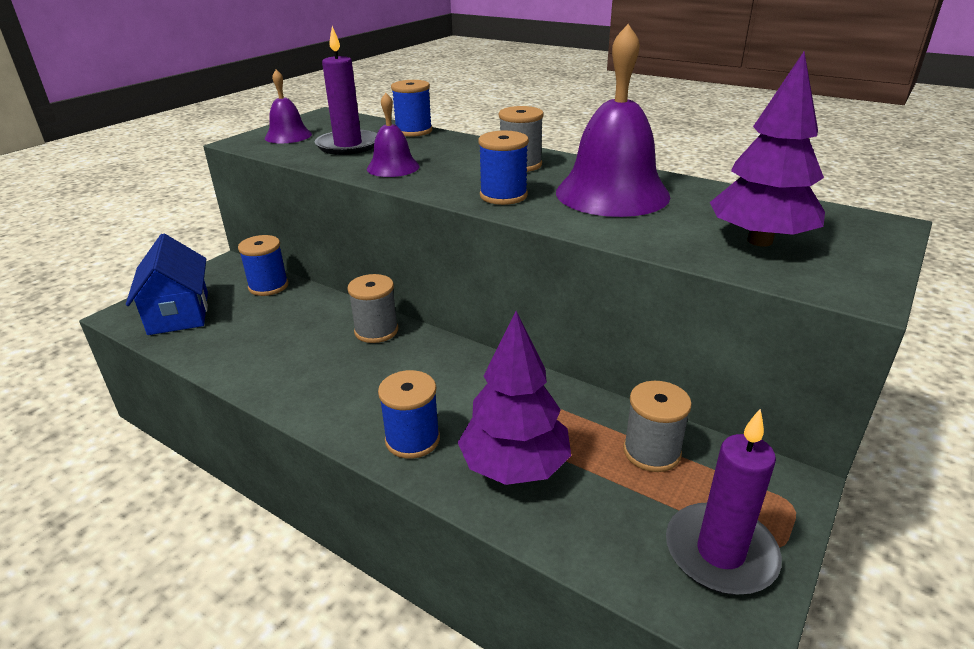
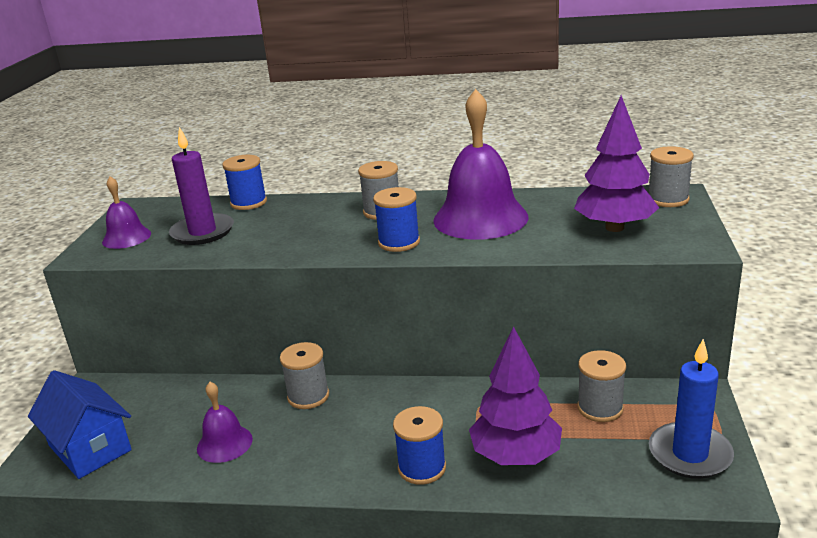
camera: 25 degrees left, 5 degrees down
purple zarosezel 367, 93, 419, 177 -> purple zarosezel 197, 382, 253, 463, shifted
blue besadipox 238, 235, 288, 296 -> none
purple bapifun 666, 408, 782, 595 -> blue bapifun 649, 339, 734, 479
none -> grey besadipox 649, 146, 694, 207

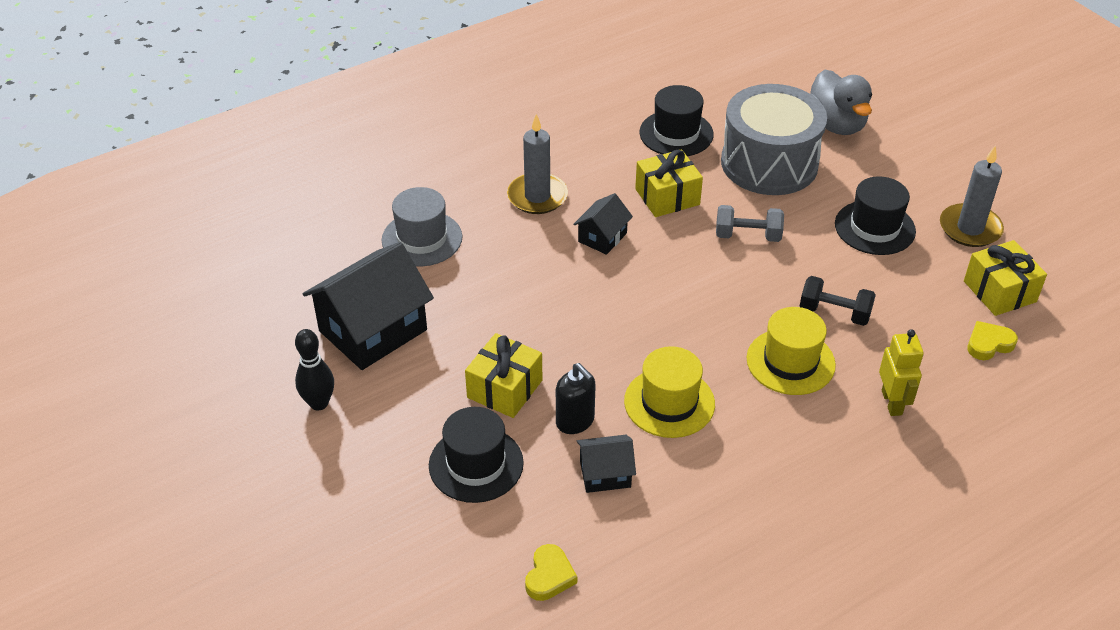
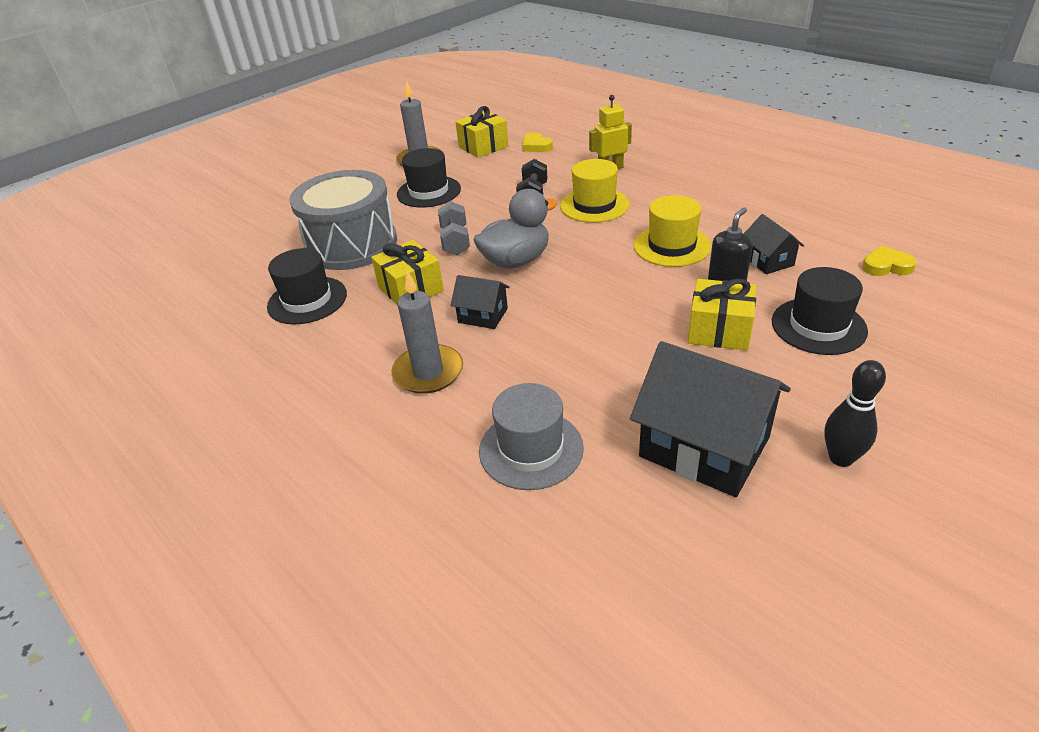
camera: 100 degrees left, 5 degrees down
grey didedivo 809, 70, 872, 135 -> grey didedivo 474, 189, 558, 269, shifted

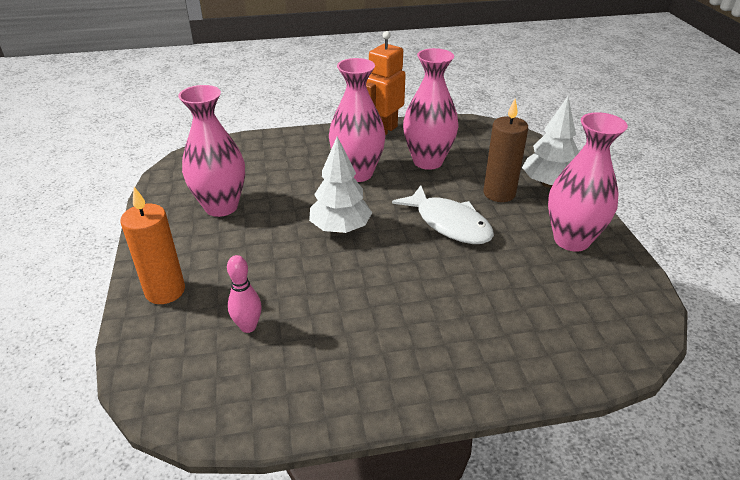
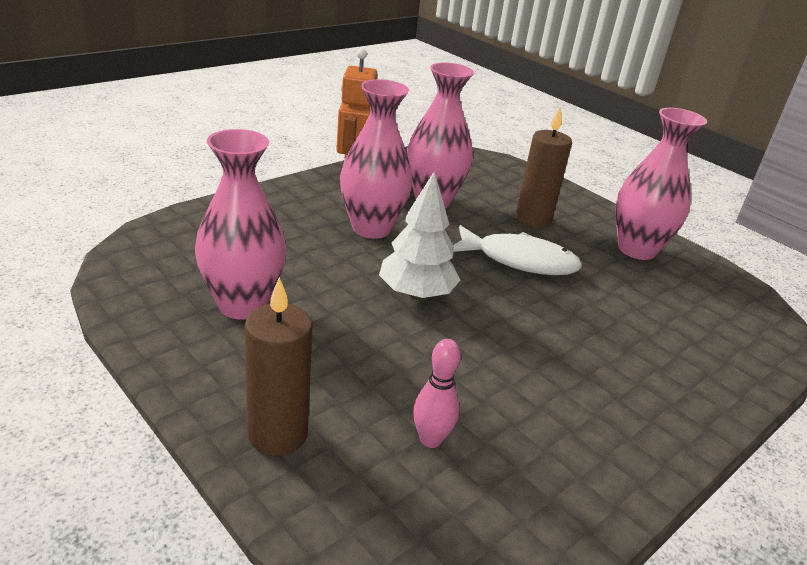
camera: 35 degrees left, 5 degrees down
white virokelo 522, 97, 579, 188 -> none
orange bapifun 120, 187, 185, 304 -> brown bapifun 245, 277, 313, 456

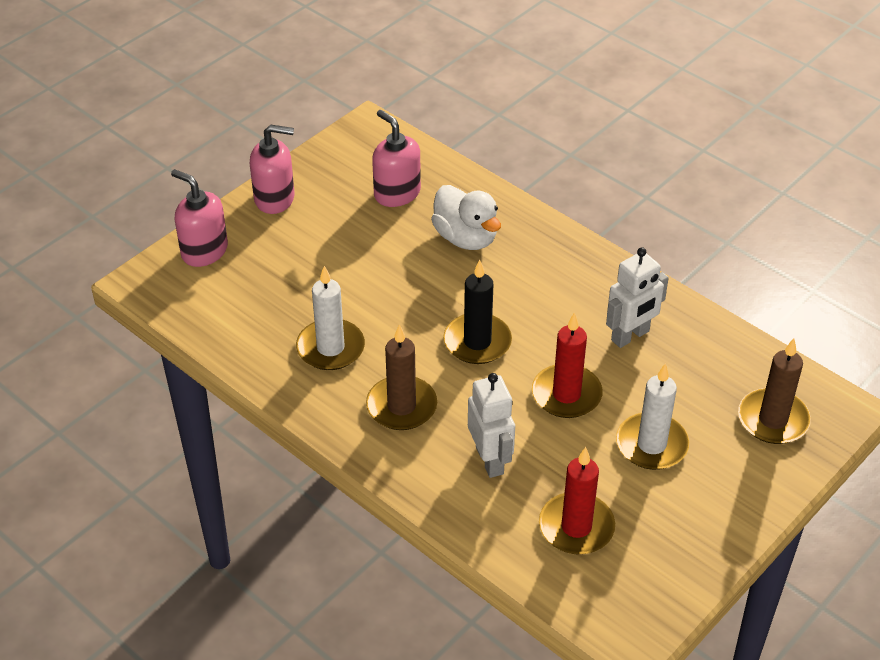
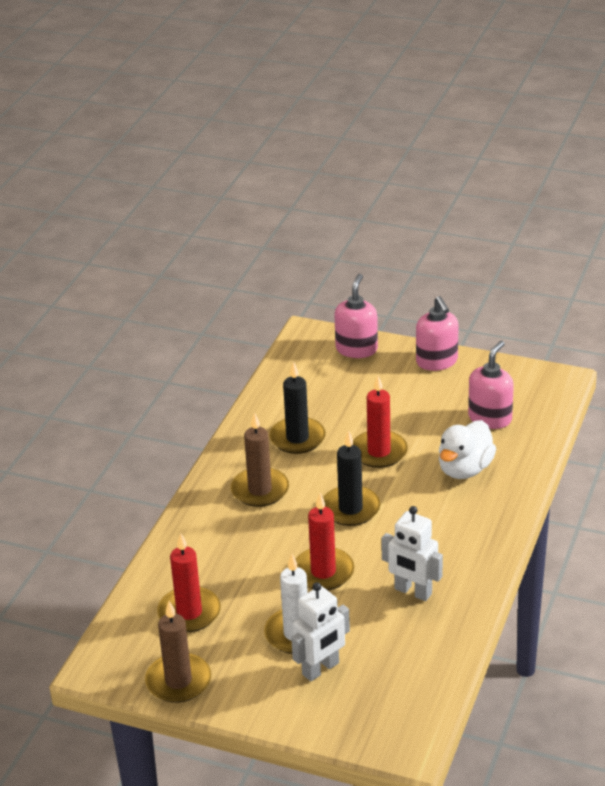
camera: 70 degrees right, 10 degrees down
white bapifun 296, 266, 365, 370 -> black bapifun 269, 362, 325, 454
brown bapifun 738, 338, 811, 444 -> brown bapifun 145, 601, 211, 703, shifted
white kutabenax 468, 373, 515, 478 -> white kutabenax 291, 582, 350, 681, shifted
none -> red bapifun 353, 376, 408, 468

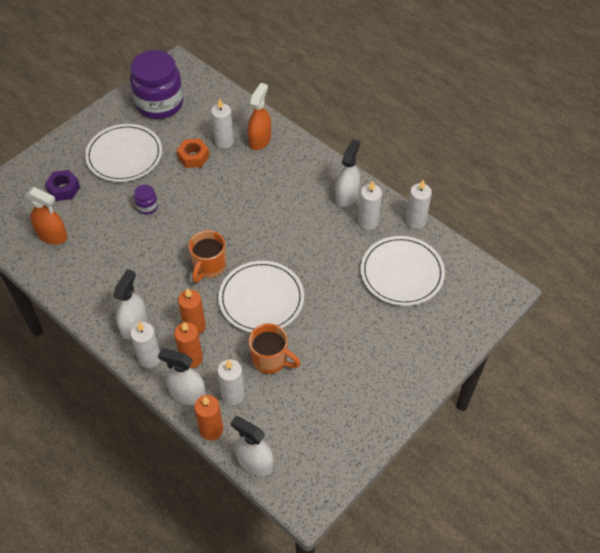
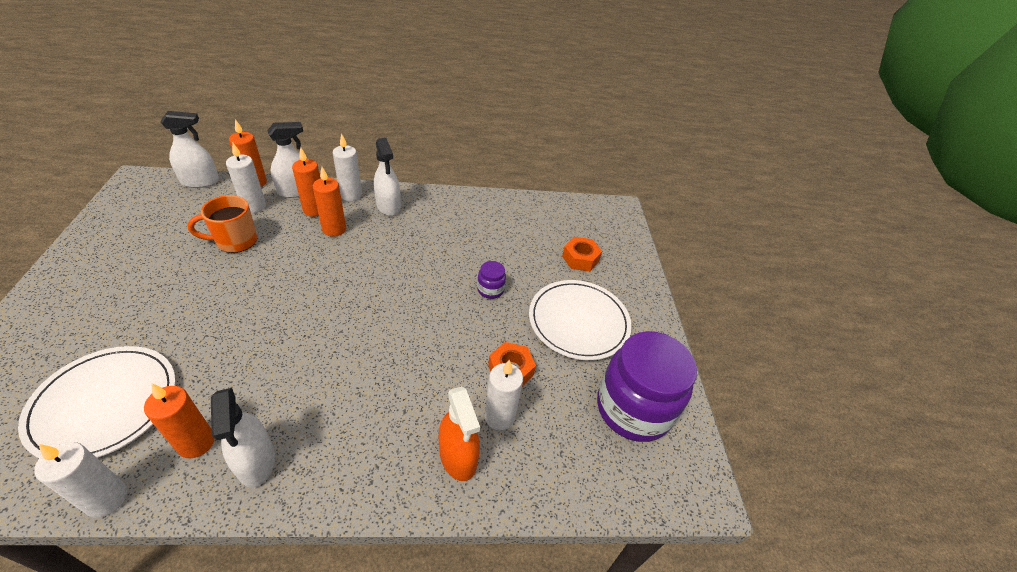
camera: 130 degrees right, 10 degrees down
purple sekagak 45, 170, 80, 201 -> orange sekagak 562, 237, 602, 271
white bapifun 358, 180, 382, 230 -> orange bapifun 144, 384, 214, 458
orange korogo 26, 187, 67, 245 -> none
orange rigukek 189, 230, 226, 283 -> none
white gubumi 218, 261, 304, 332 -> none

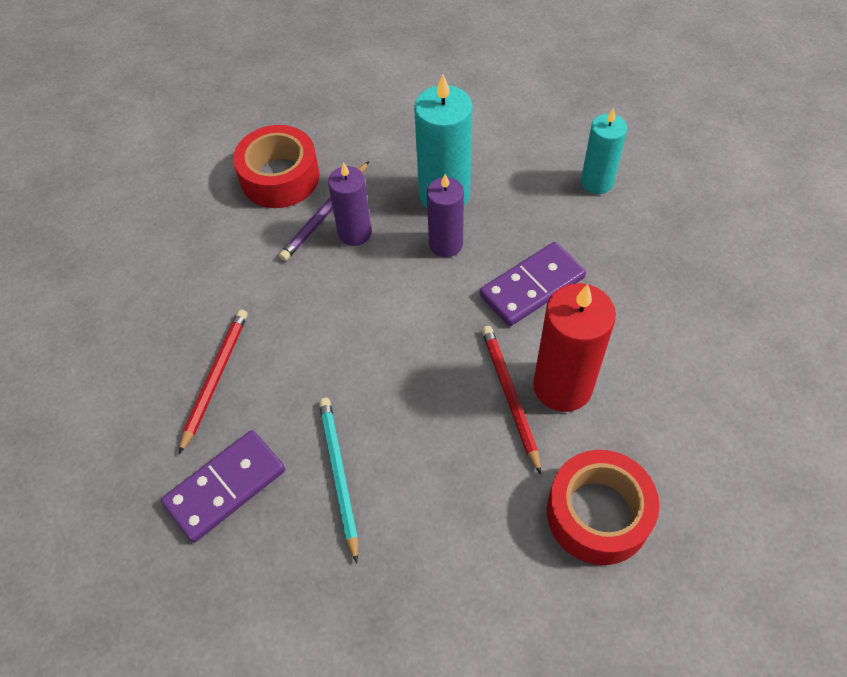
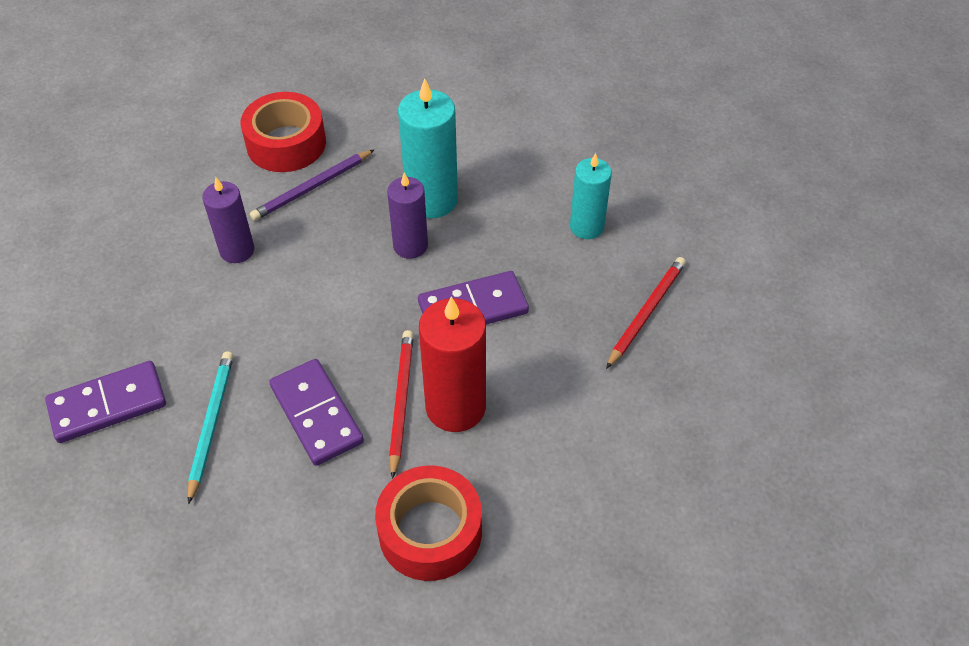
camera: 15 degrees right, 5 degrees down
purple bapifun 328, 162, 372, 246 -> purple bapifun 202, 177, 255, 263, shifted
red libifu 179, 309, 248, 454 -> red libifu 606, 257, 686, 369, shifted
none -> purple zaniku 269, 359, 364, 466

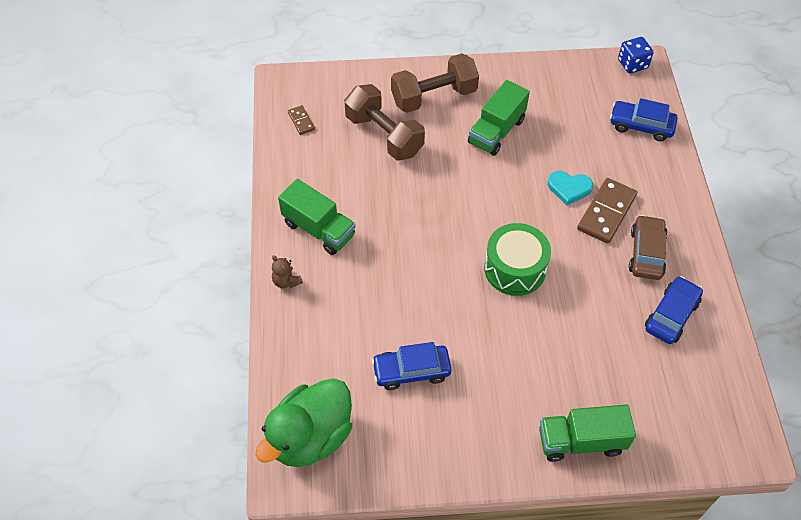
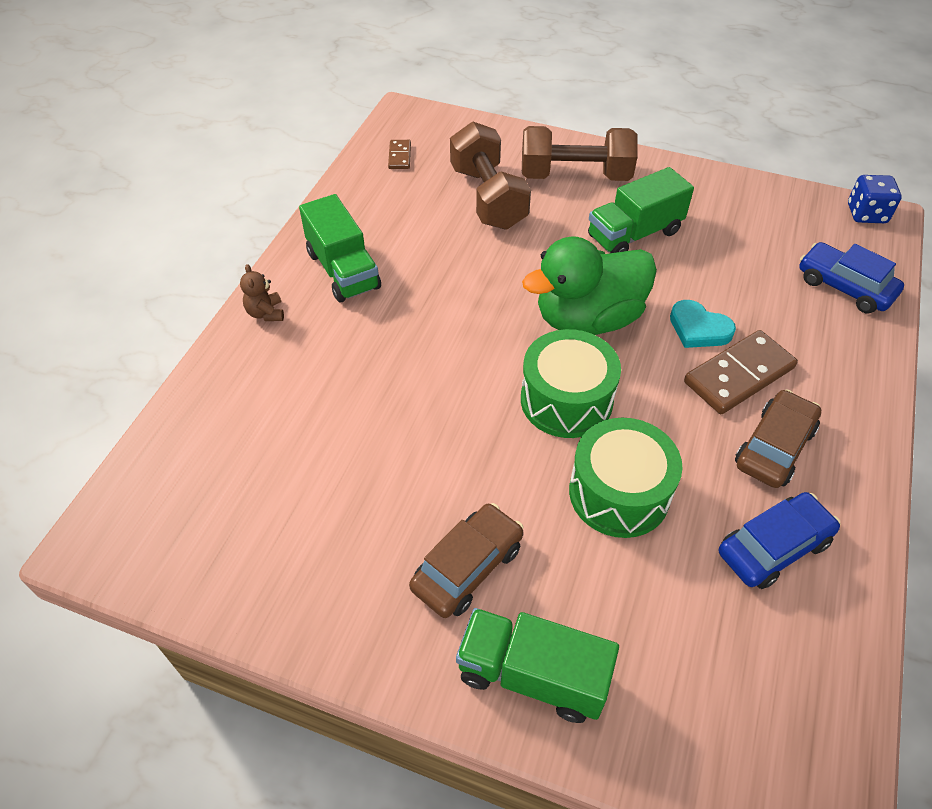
camera: 25 degrees right, 5 degrees down
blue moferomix 372, 342, 452, 390 -> none
green didedivo 255, 378, 352, 467 -> green didedivo 522, 236, 657, 335, shifted
none -> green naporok 569, 418, 683, 538
none -> brown moferomix 409, 503, 524, 618

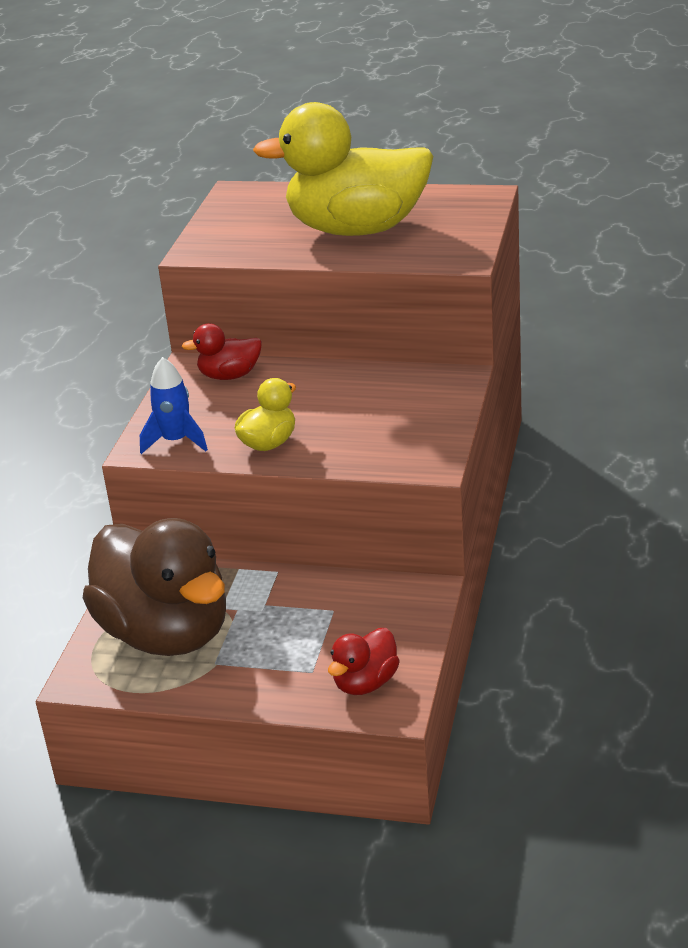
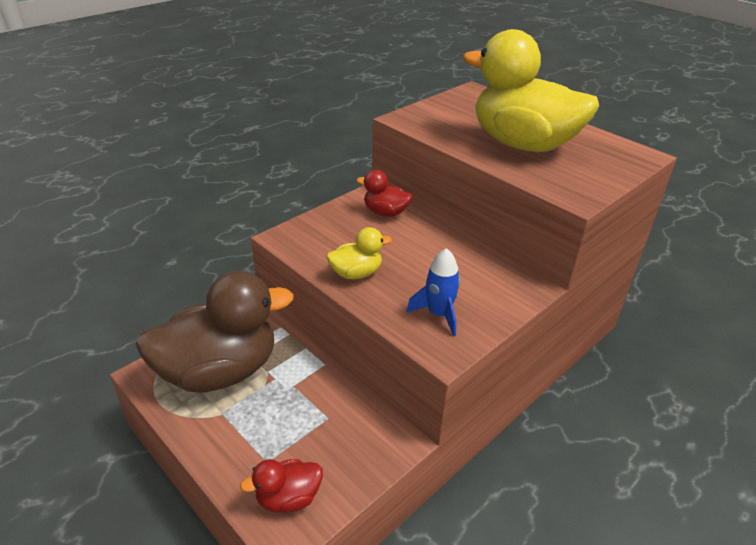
camera: 30 degrees right, 5 degrees up
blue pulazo 140, 357, 208, 454 -> blue pulazo 406, 248, 460, 336, shifted
brown didedivo 83, 518, 226, 656 -> brown didedivo 135, 271, 294, 393, 105 degrees counterclockwise

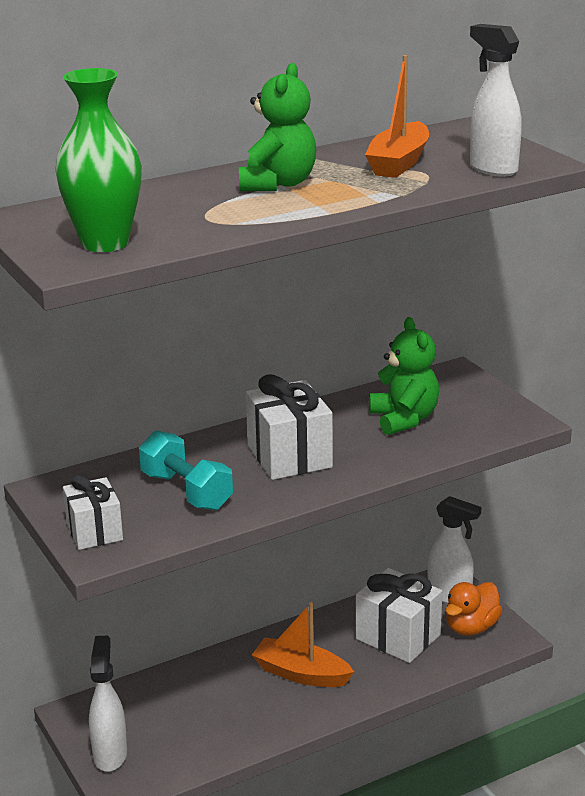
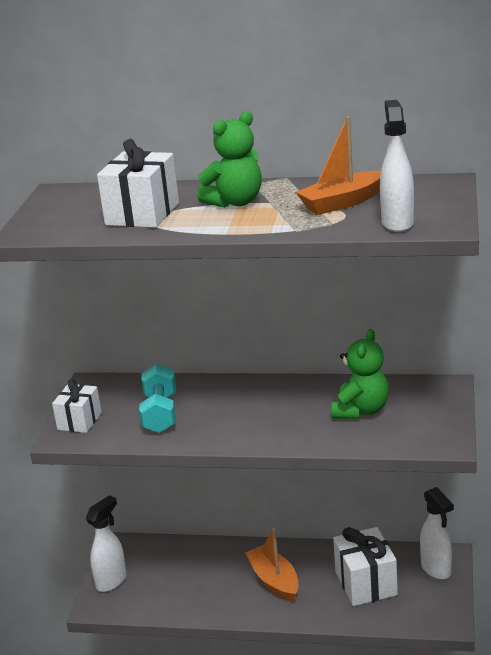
camera: 40 degrees right, 0 degrees up
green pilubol 55, 68, 142, 252 -> none
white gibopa 246, 374, 333, 480 -> white gibopa 97, 139, 179, 228, shifted
orange didedivo 445, 582, 503, 636 -> none

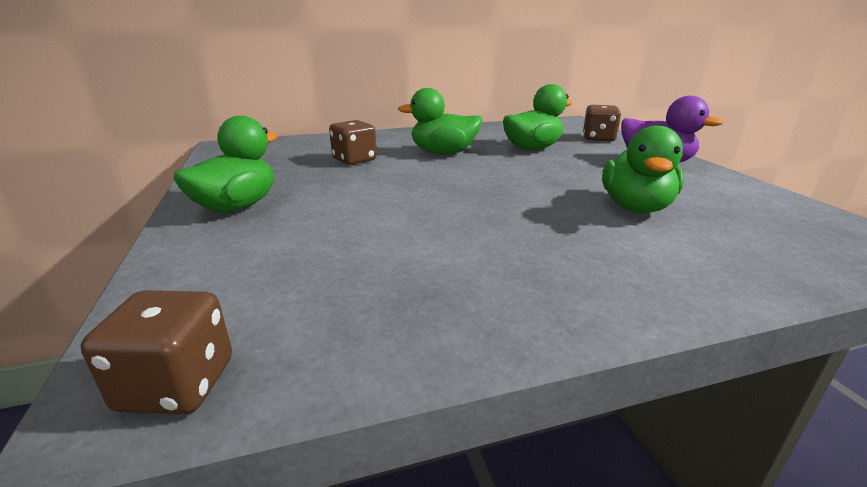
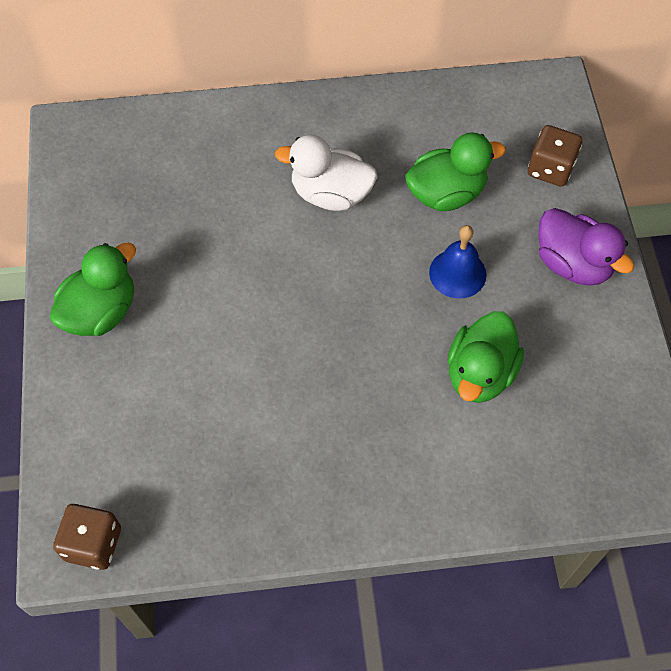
camera: 10 degrees right, 35 degrees up
green didedivo 398, 88, 483, 154 -> white didedivo 275, 135, 378, 211
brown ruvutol 329, 120, 377, 165 -> none
none -> blue zarosezel 429, 225, 486, 299

